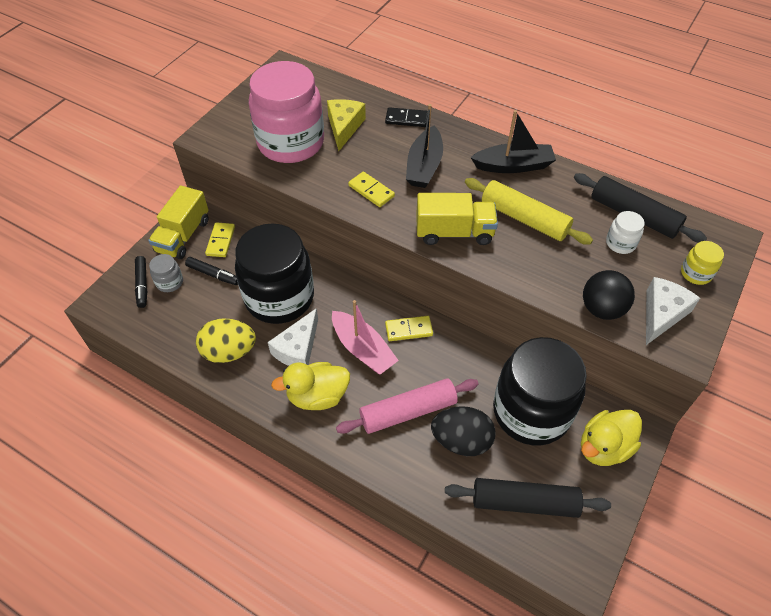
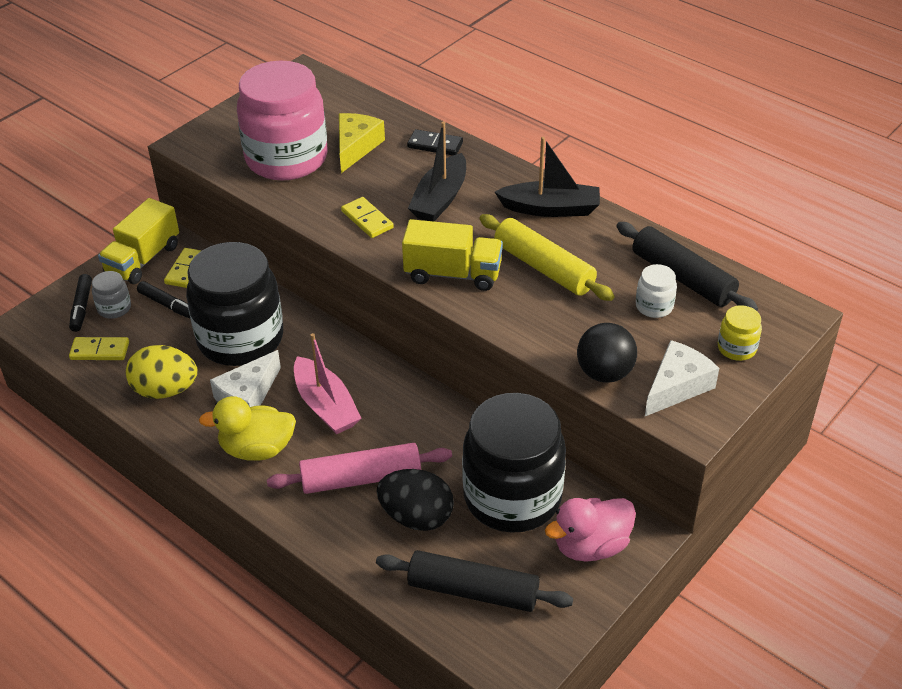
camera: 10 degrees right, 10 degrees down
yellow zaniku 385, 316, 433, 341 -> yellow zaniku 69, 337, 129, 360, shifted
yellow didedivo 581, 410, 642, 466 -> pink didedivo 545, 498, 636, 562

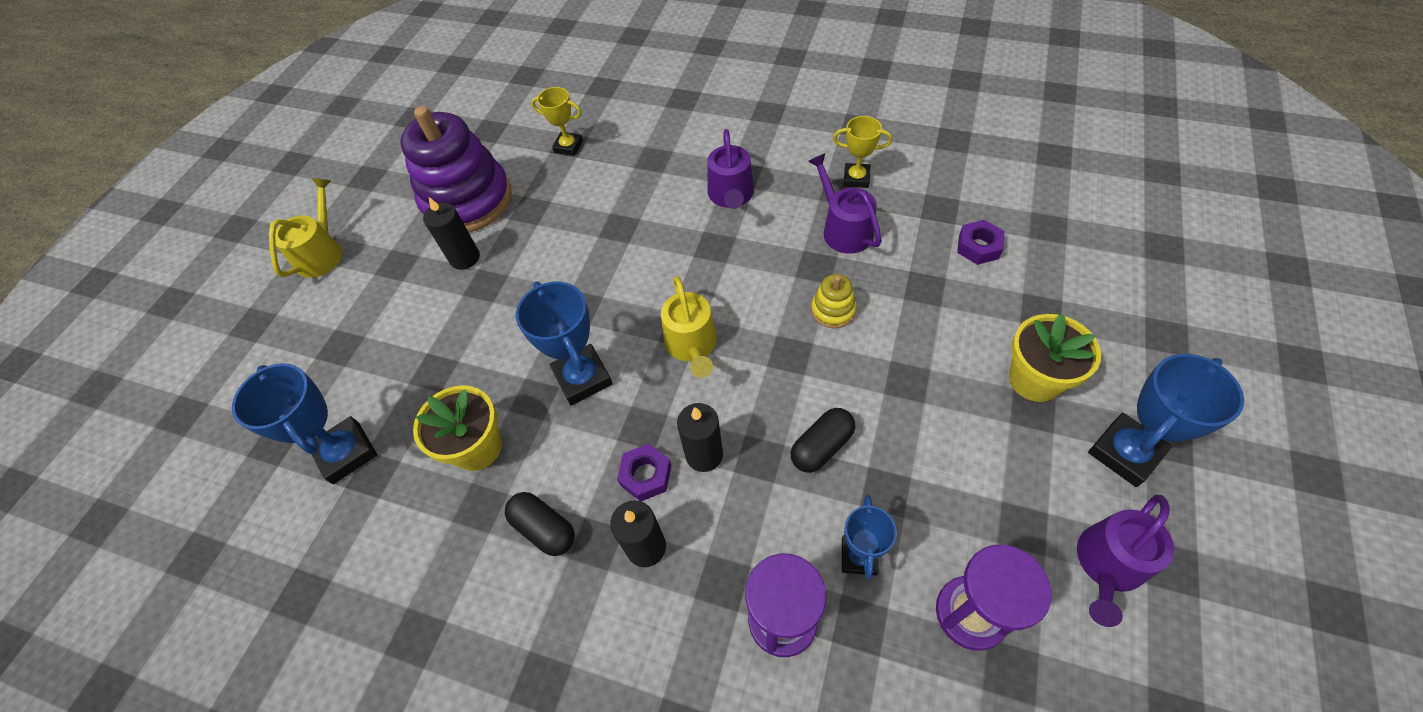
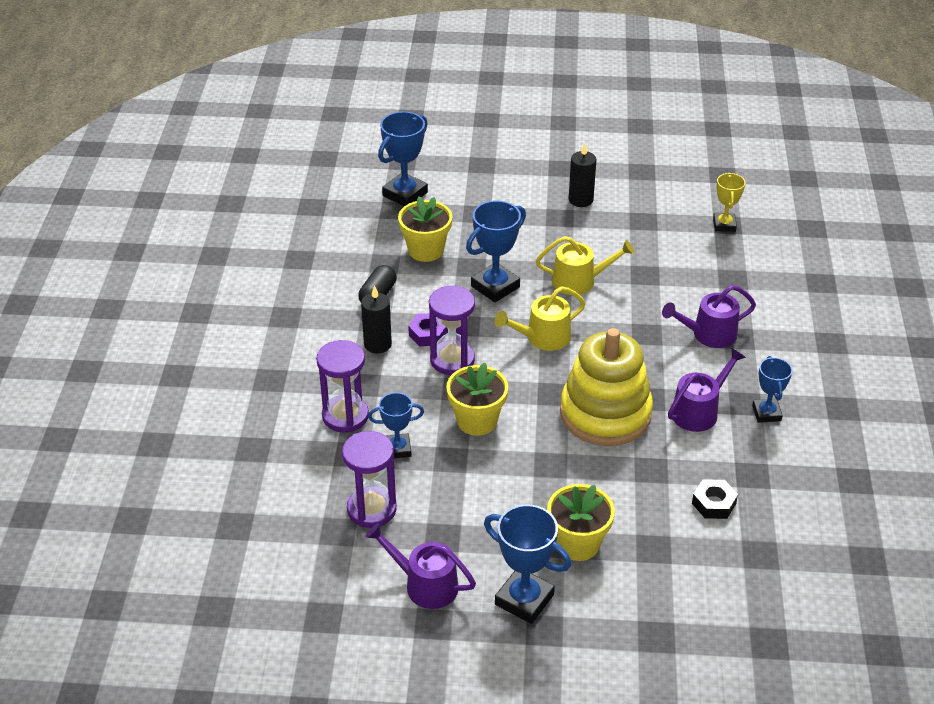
camera: 70 degrees right, 15 degrees down
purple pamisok 401, 106, 512, 232 -> none
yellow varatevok 833, 116, 892, 188 -> blue varatevok 752, 356, 793, 423
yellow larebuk 269, 178, 342, 278 -> yellow larebuk 536, 236, 635, 295, shifted
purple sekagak 957, 220, 1005, 265 -> black sekagak 692, 479, 738, 519
yellow pamisok 811, 274, 857, 328 -> yellow pamisok 560, 328, 653, 446, x2.40
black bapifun 677, 403, 723, 472 -> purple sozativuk 429, 286, 475, 375
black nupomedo 791, 408, 855, 473 -> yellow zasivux 446, 362, 508, 436

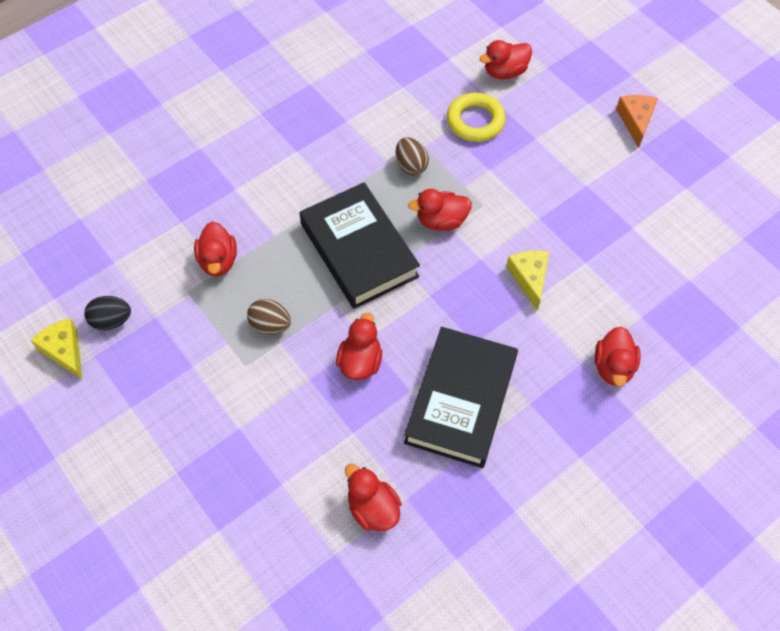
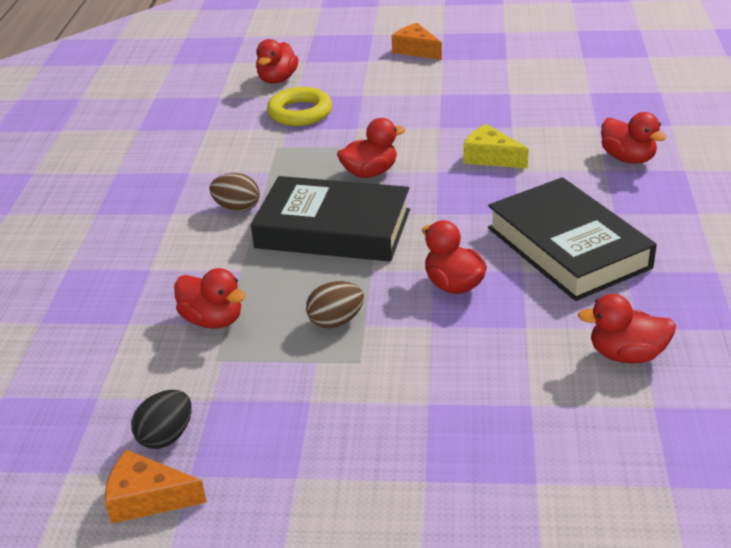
camera: 45 degrees left, 25 degrees down
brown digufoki 396, 137, 429, 176 -> brown digufoki 209, 173, 260, 212, shifted
red didedivo 408, 189, 472, 231 -> red didedivo 337, 118, 405, 178, 150 degrees counterclockwise
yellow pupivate 30, 318, 82, 379 -> orange pupivate 105, 450, 207, 524

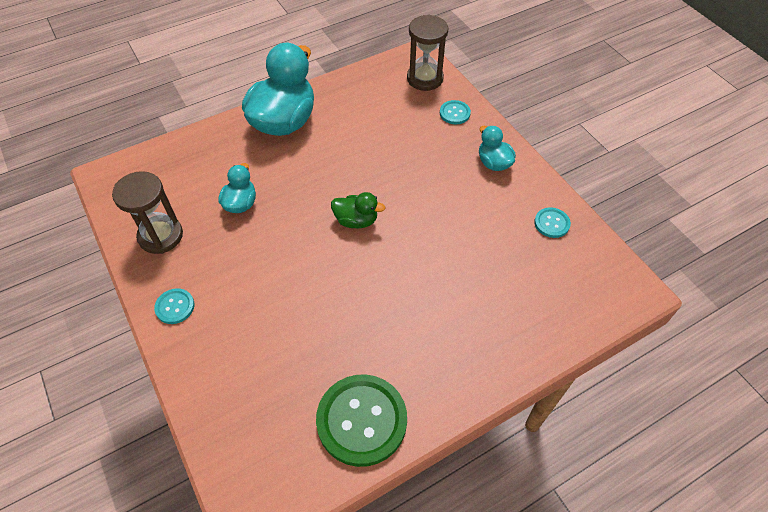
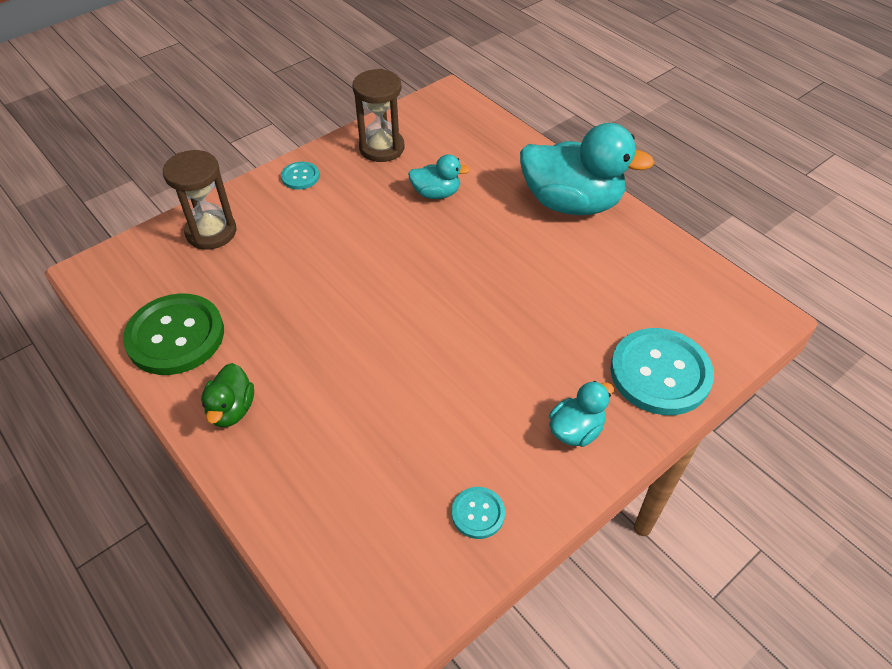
camera: 80 degrees right, 5 degrees down
brown sozativuk 407, 15, 448, 91 -> brown sozativuk 163, 150, 237, 249, shifted
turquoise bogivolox 440, 100, 471, 124 -> turquoise bogivolox 610, 328, 714, 415, x2.11
green didedivo 331, 192, 386, 228 -> green didedivo 201, 363, 254, 427, shifted

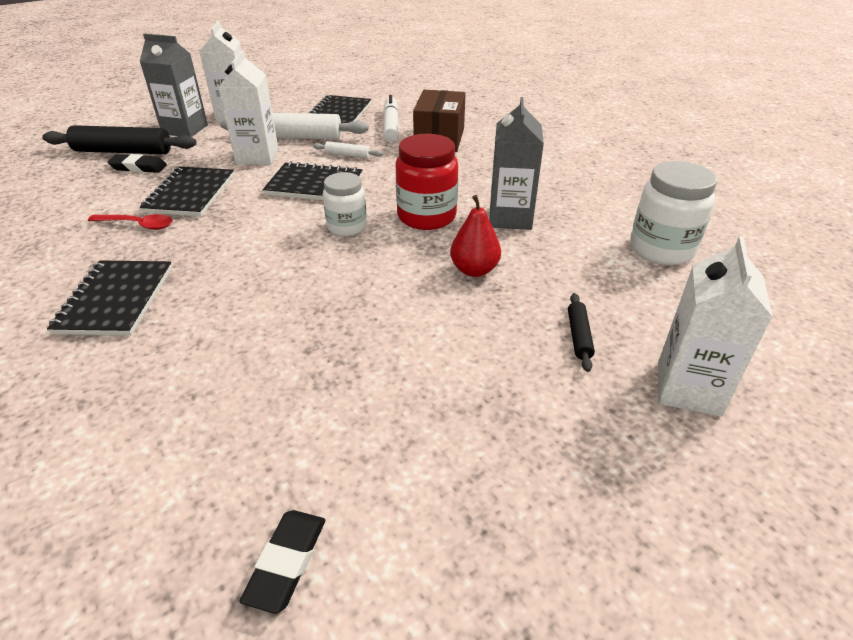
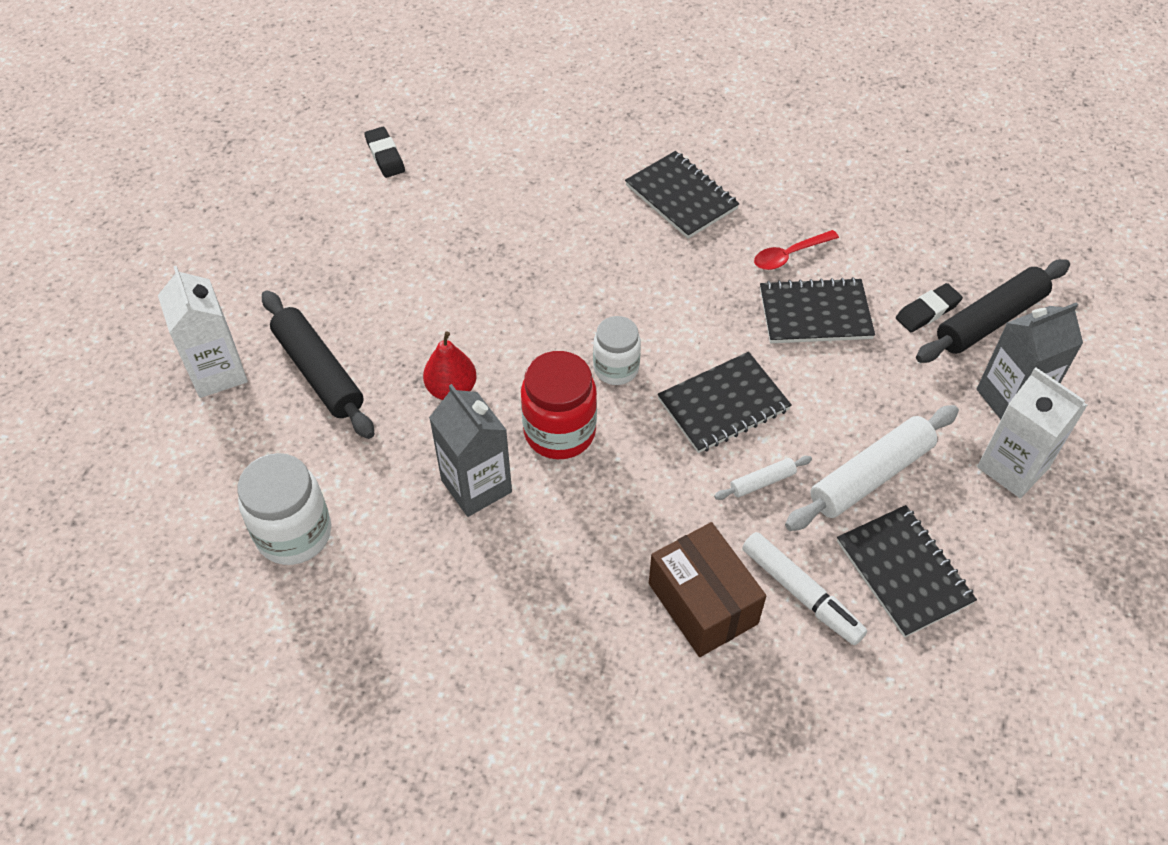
camera: 140 degrees right, 15 degrees up
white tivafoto 218, 50, 279, 165 -> none
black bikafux 140, 167, 234, 216 -> black bikafux 760, 277, 875, 343, 60 degrees counterclockwise
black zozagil 568, 293, 595, 372 -> black zozagil 262, 290, 374, 439, x2.11

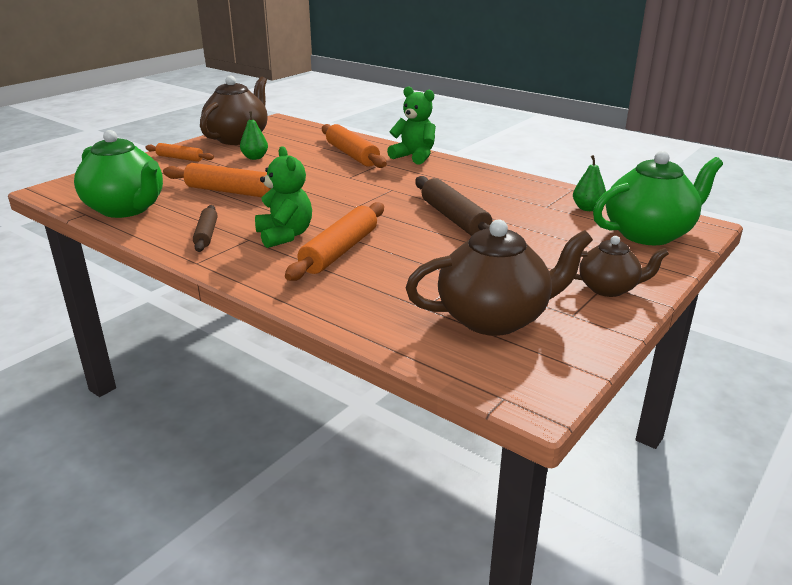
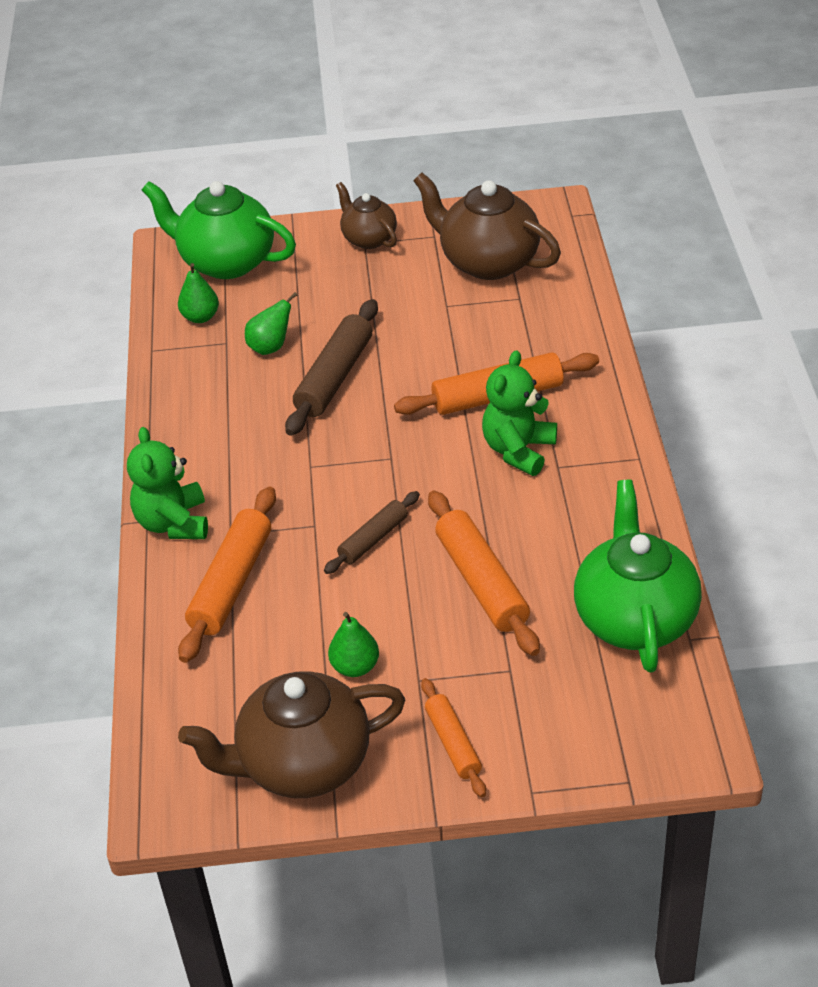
camera: 130 degrees left, 15 degrees up
brown zozagil 193, 205, 218, 252 -> brown zozagil 324, 491, 420, 574, shifted
none -> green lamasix 245, 292, 297, 355

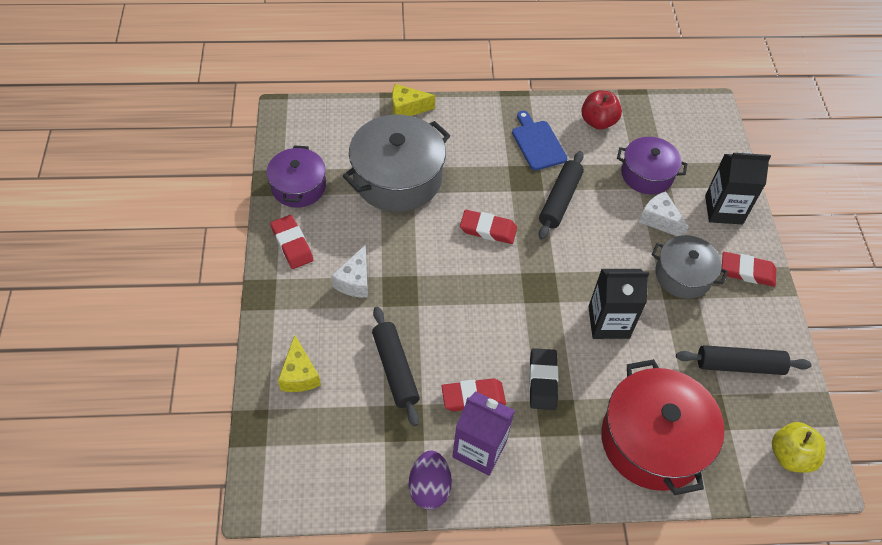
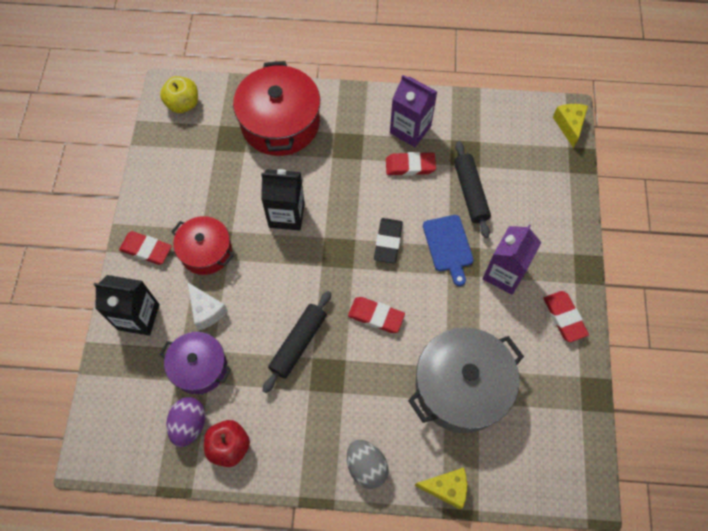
camera: 170 degrees left, 10 degrees up
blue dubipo 512, 111, 567, 171 -> blue dubipo 423, 215, 474, 286, shifted
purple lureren 266, 145, 326, 207 -> none
grey lureren 652, 235, 728, 299 -> red lureren 171, 216, 234, 275
white pupivate 331, 245, 368, 298 -> purple tivafoto 483, 225, 542, 294
yellow pupivate 278, 335, 321, 392 -> yellow pupivate 553, 104, 588, 148, shifted
black zozagil 676, 345, 812, 375 -> none
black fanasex 529, 348, 559, 410 -> black fanasex 374, 218, 403, 264, shifted
purple digufoki 409, 451, 452, 509 -> purple digufoki 166, 397, 206, 447, shifted
none -> grey digufoki 347, 440, 389, 489

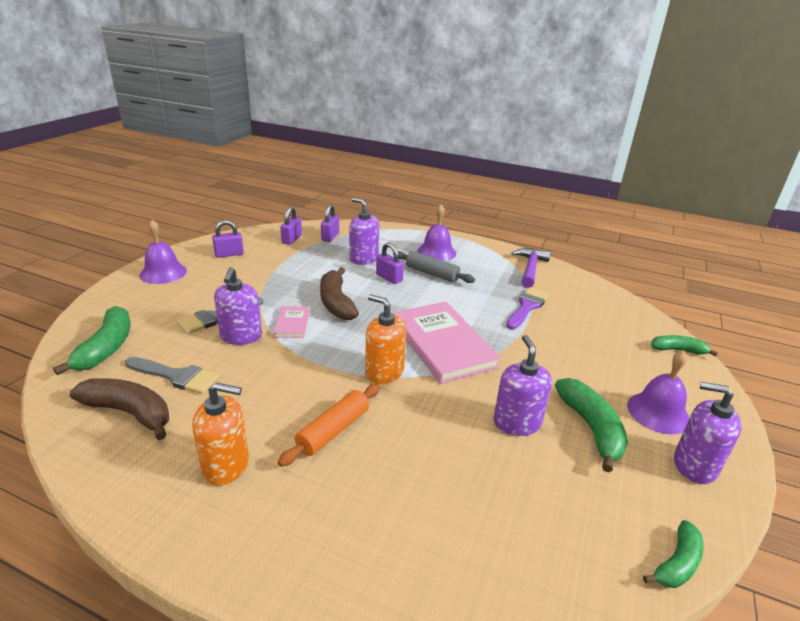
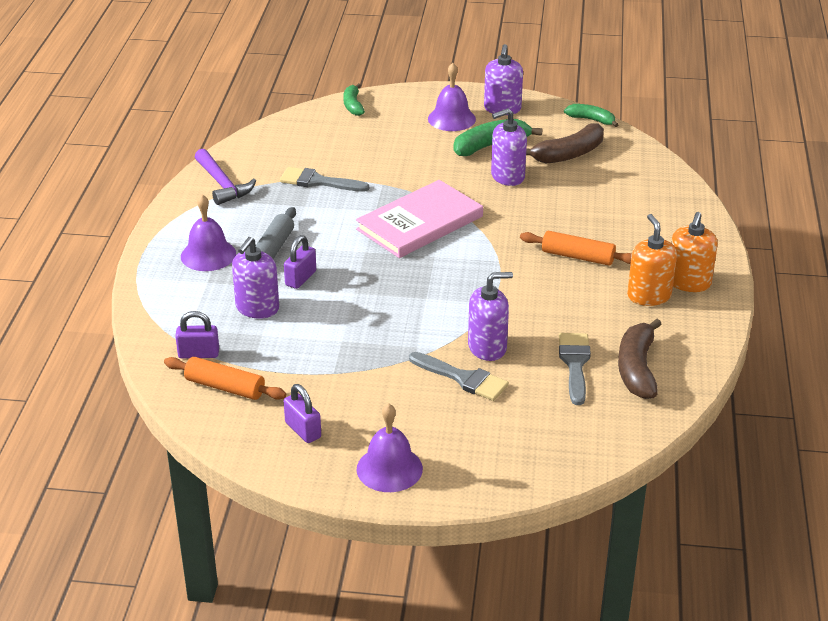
camera: 105 degrees left, 5 degrees up
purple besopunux 280, 207, 302, 245 -> orange zozagil 164, 357, 286, 400
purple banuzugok 512, 248, 551, 288 -> purple banuzugok 195, 149, 256, 205, 120 degrees counterclockwise
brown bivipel 320, 267, 359, 320 -> brown bivipel 526, 123, 604, 163, shifted
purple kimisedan 506, 287, 549, 329 -> grey kimisedan 280, 167, 369, 192
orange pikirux 365, 294, 406, 384 -> orange pikirux 671, 212, 718, 292, shifted
green bivipel 53, 306, 131, 376 -> none
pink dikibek 273, 306, 310, 338 -> none

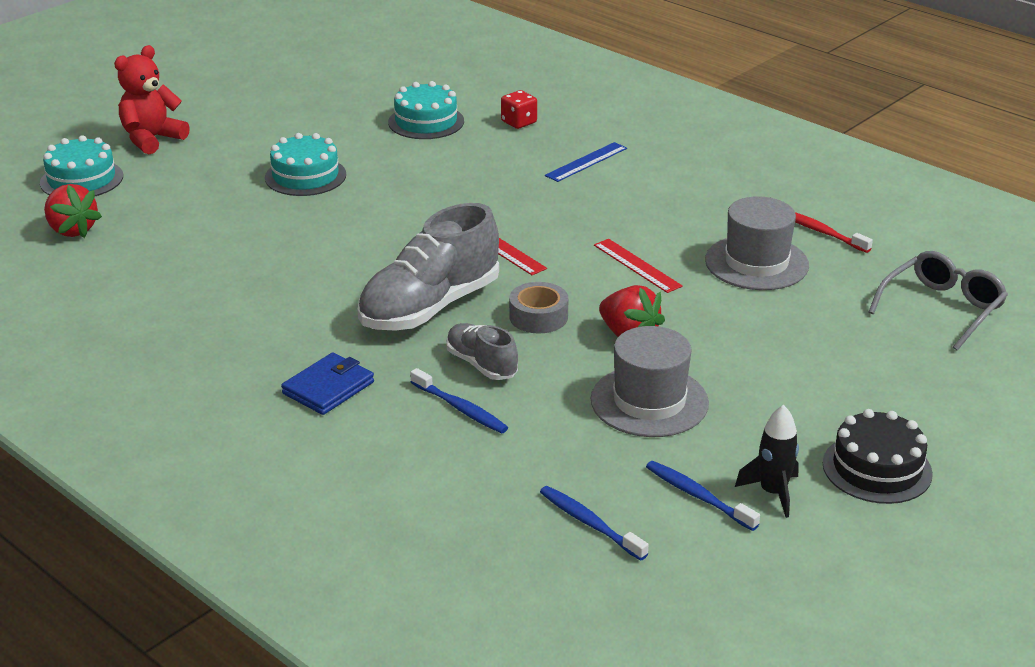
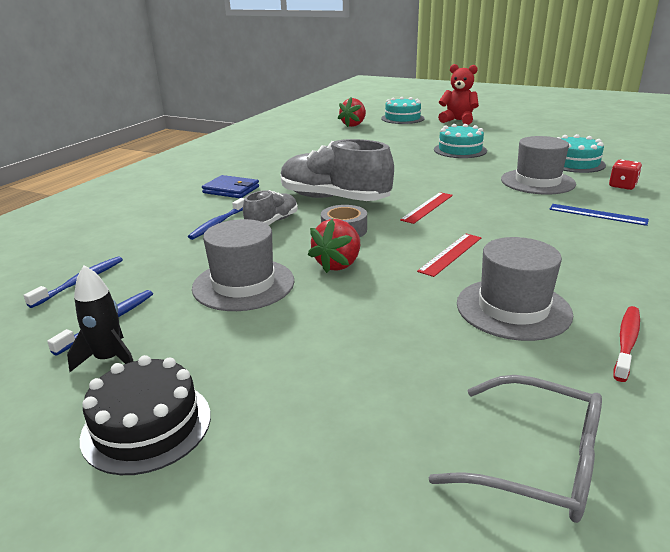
camera: 75 degrees right, 5 degrees down
none -> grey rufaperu 501, 136, 576, 195

